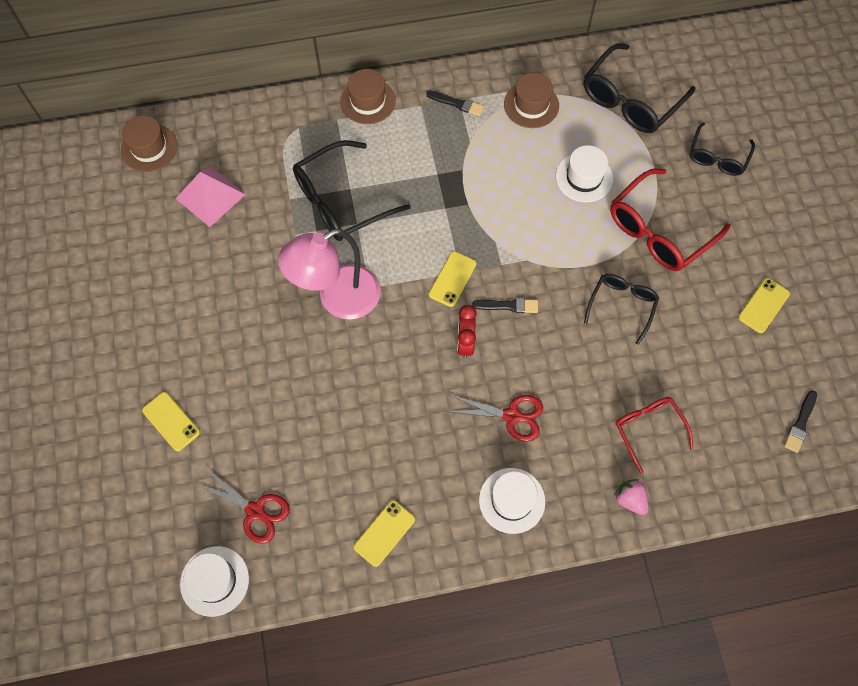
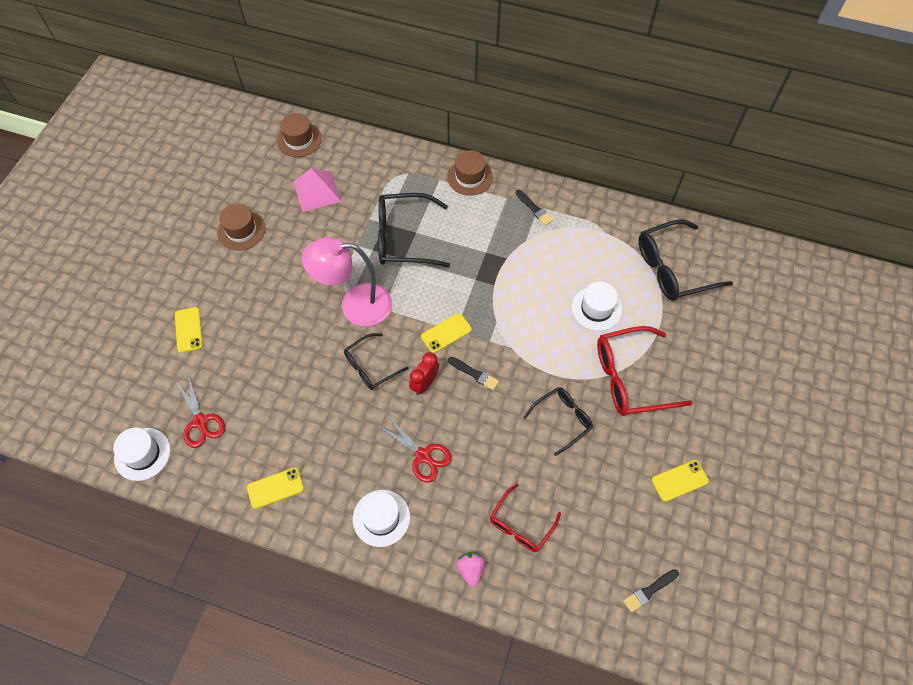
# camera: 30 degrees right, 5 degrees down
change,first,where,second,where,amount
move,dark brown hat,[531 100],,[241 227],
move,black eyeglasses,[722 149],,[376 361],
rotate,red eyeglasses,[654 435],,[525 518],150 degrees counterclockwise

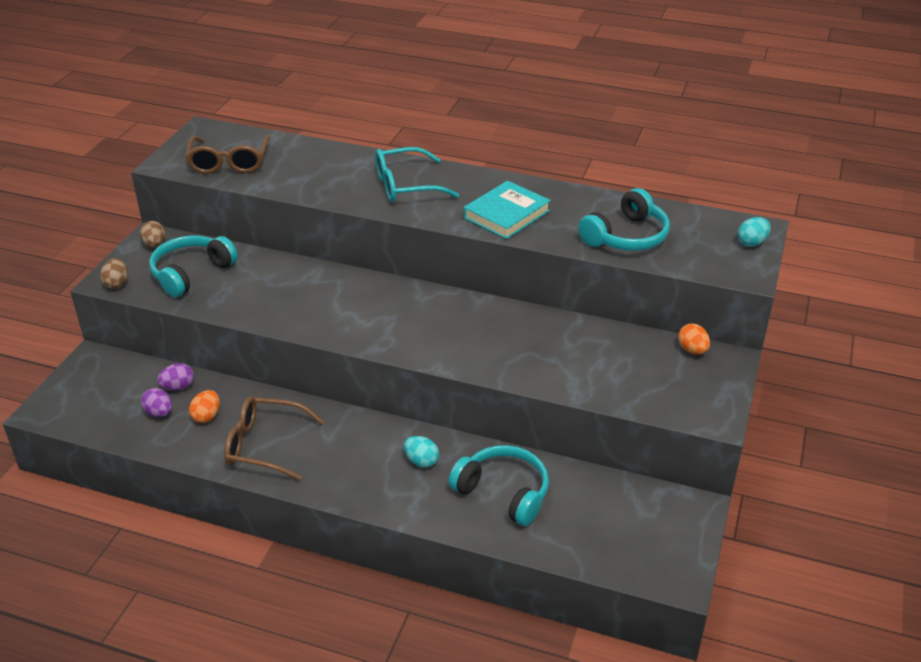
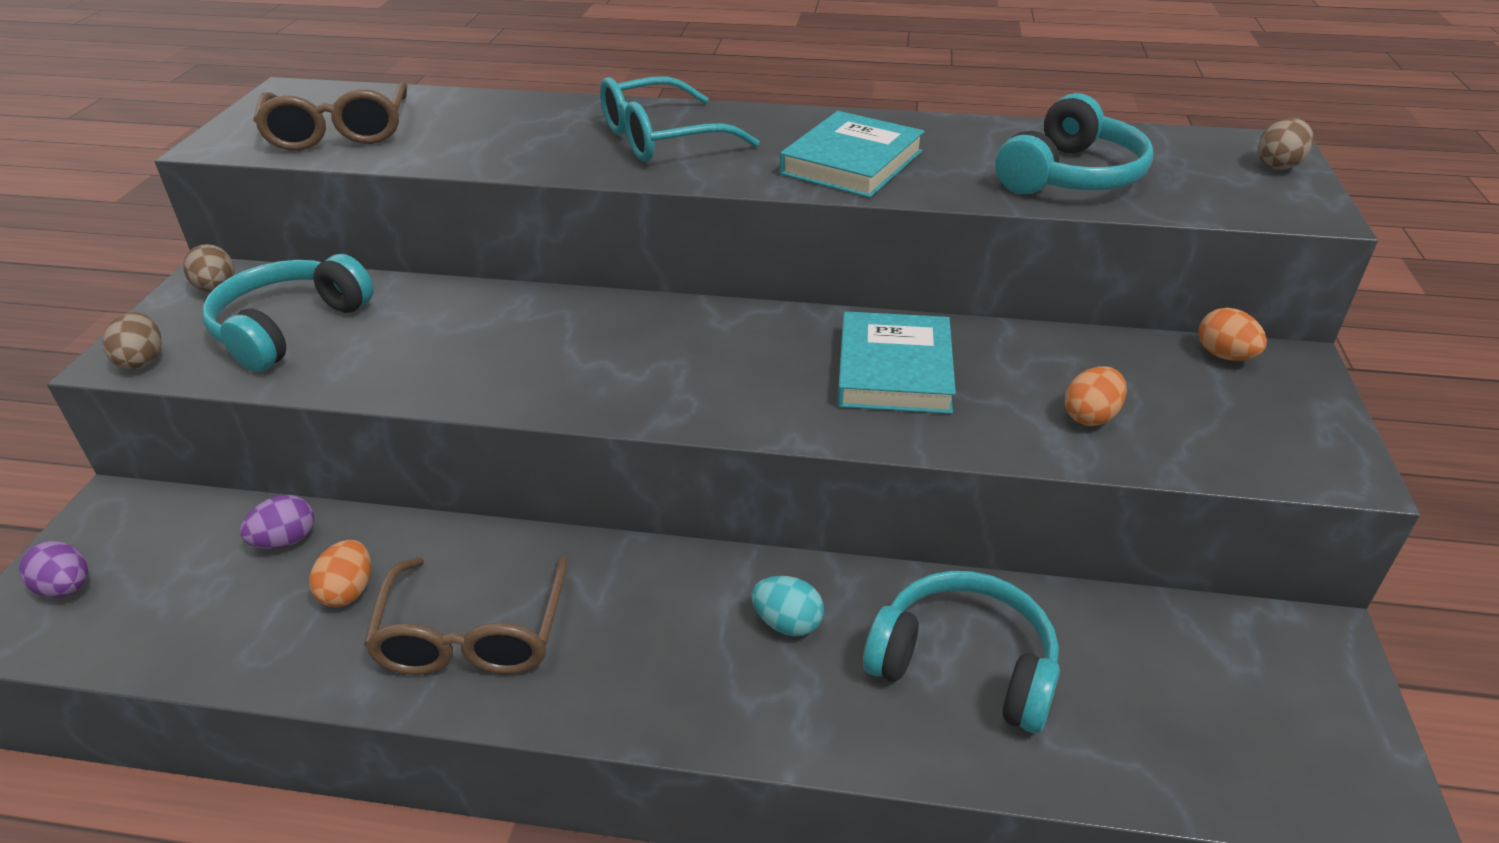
# camera: 10 degrees left, 0 degrees up
change,first,where,second,where,amount
recolor,aqua toy egg,[754 232],dark brown toy egg,[1285 144],
move,royal purple toy egg,[156 402],,[53 569],
rotate,dark brown eyeglasses,[274 438],,[465 615],90 degrees counterclockwise
insert,,,aqua hardcover,[896 362],
insert,,,orange toy egg,[1095 396],

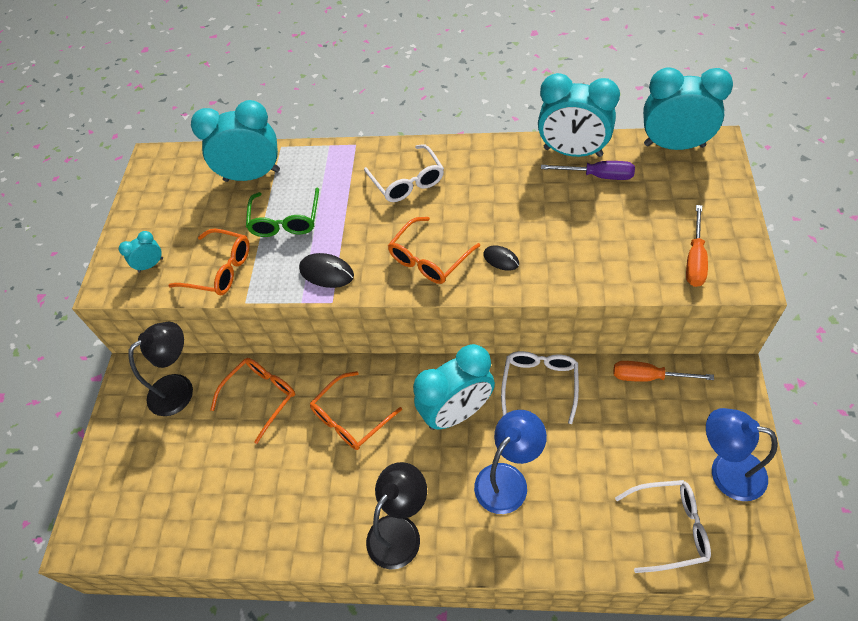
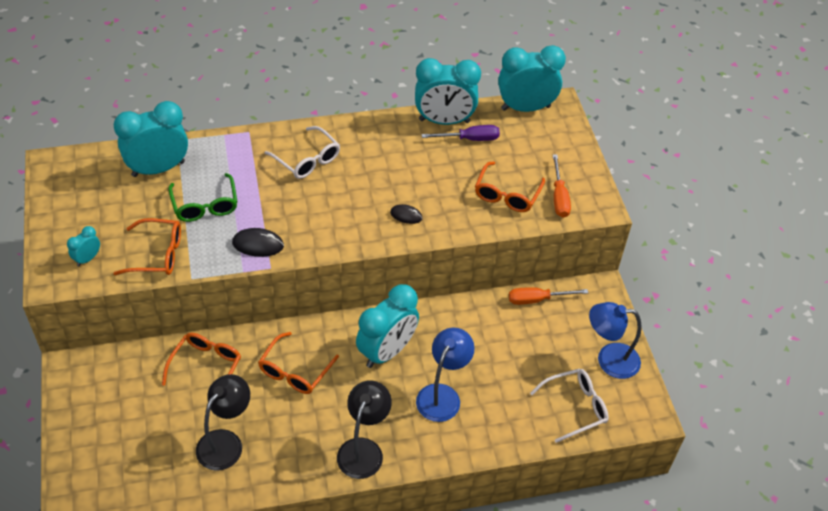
# camera: 25 degrees left, 5 degrees down
change,first,where,second,where,amount
move,orange eyeglasses,[433 250],,[510 186],
move,black lamp,[160 369],,[223 422],
delete,white eyeglasses,[540 387],,,

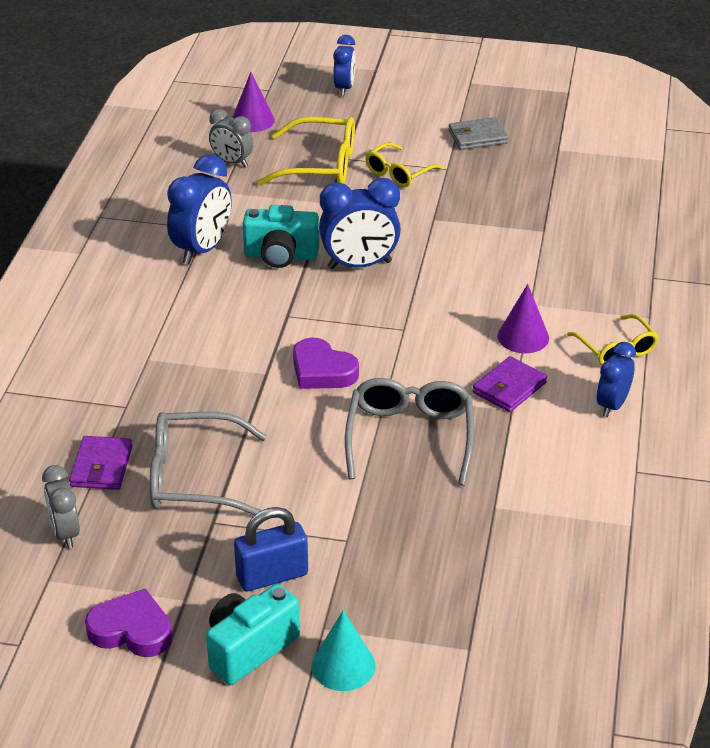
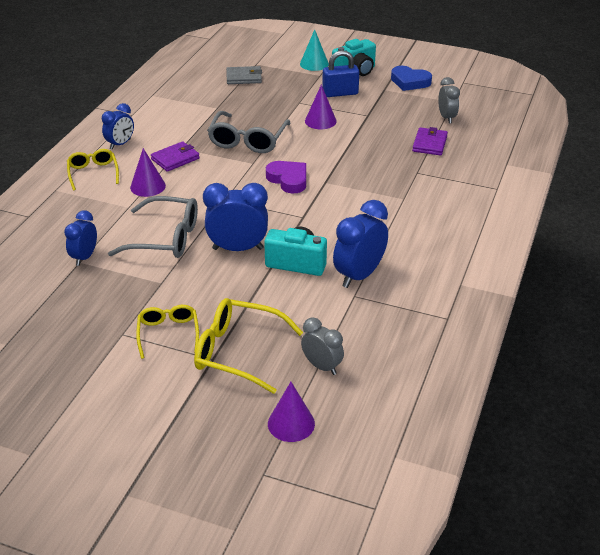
# camera: 170 degrees left, 0 degrees up
change,first,where,second,where,amount
move,blue clock,[344 65],,[80 238],
move,ash-grey wallet,[479 133],,[244 75],
rotate,bright yellow eyeglasses,[404 164],,[167 332],60 degrees counterclockwise
move,ash-grey eyeglasses,[208 463],,[153 227],
recolor,royal purple heart,[128 622],blue heart,[411 78],
insert,,,royal purple cone shape,[321 107],

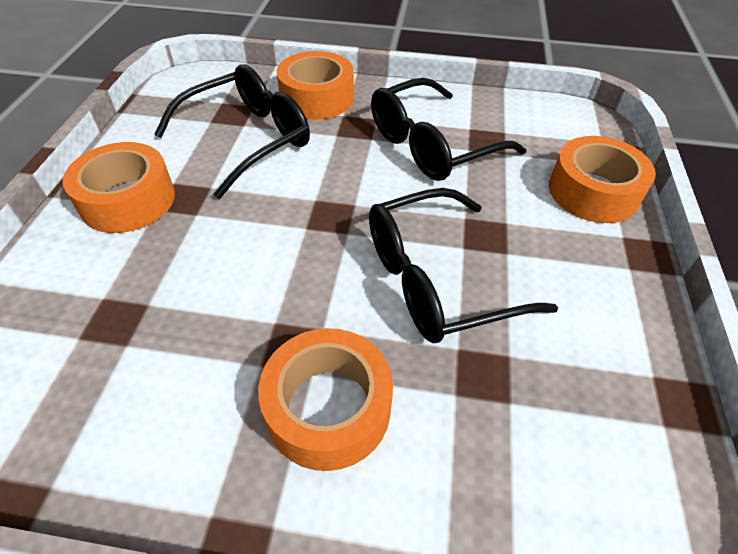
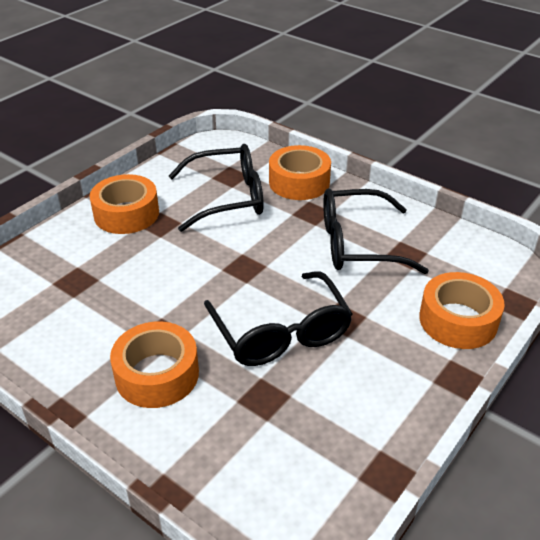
# camera: 30 degrees right, 10 degrees down
change,first,where,second,where,amount
rotate,black eyeglasses,[463 265],,[278 318],120 degrees counterclockwise

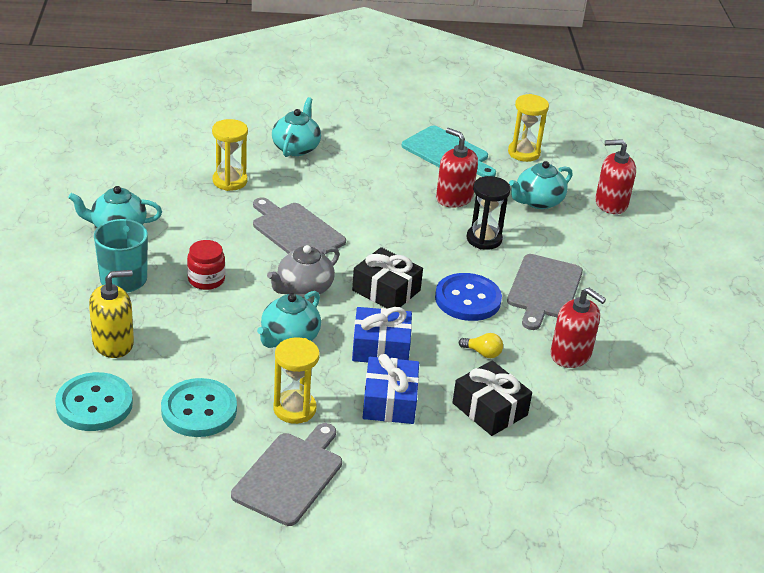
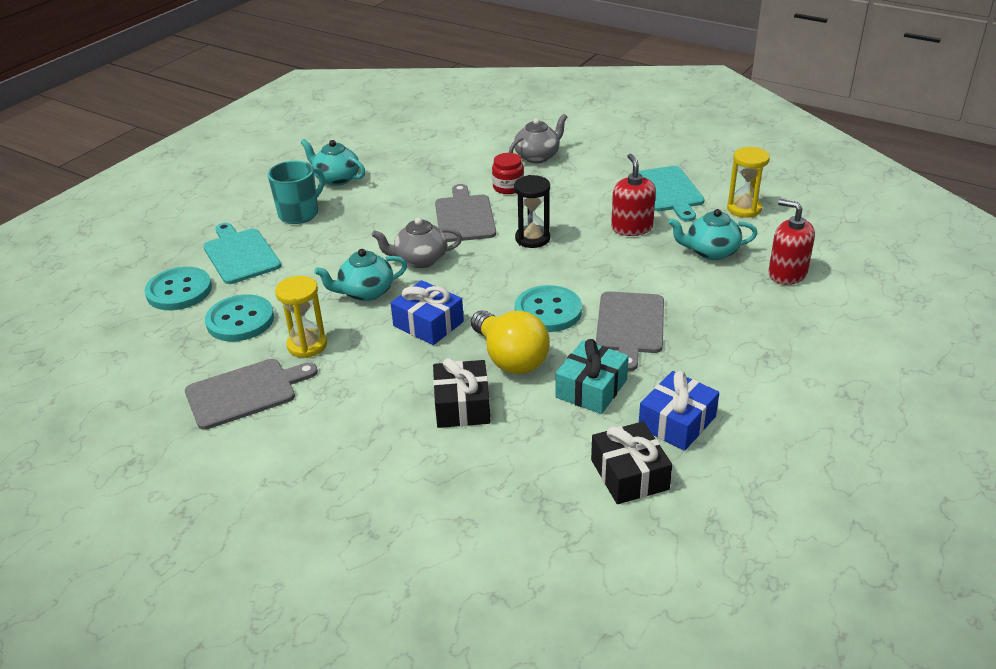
# camera: 40 degrees right, 0 degrees up
change,first,where,second,where,amount
recolor,aqua tea pot,[296 127],ash-grey tea pot,[538 138],
delete,bright yellow sand timer,[230 155],,,
move,black sand timer,[489 213],,[532 211],
move,red jam jar,[206 265],,[508 173],
move,black present,[387 278],,[631 462],
rotate,ash-grey cutting board,[545 292],,[630 331],45 degrees counterclockwise
replace,bright yellow soap pump,[111 314],aqua cutting board,[242 253],
recolor,blue shirt button,[468 297],aqua shirt button,[548 308],
replace,red soap pump,[578 328],aqua present,[592 376],
resize,bright yellow lightbulb,[481 345],,[510 342],x2.37
move,blue present,[391 389],,[679 411],

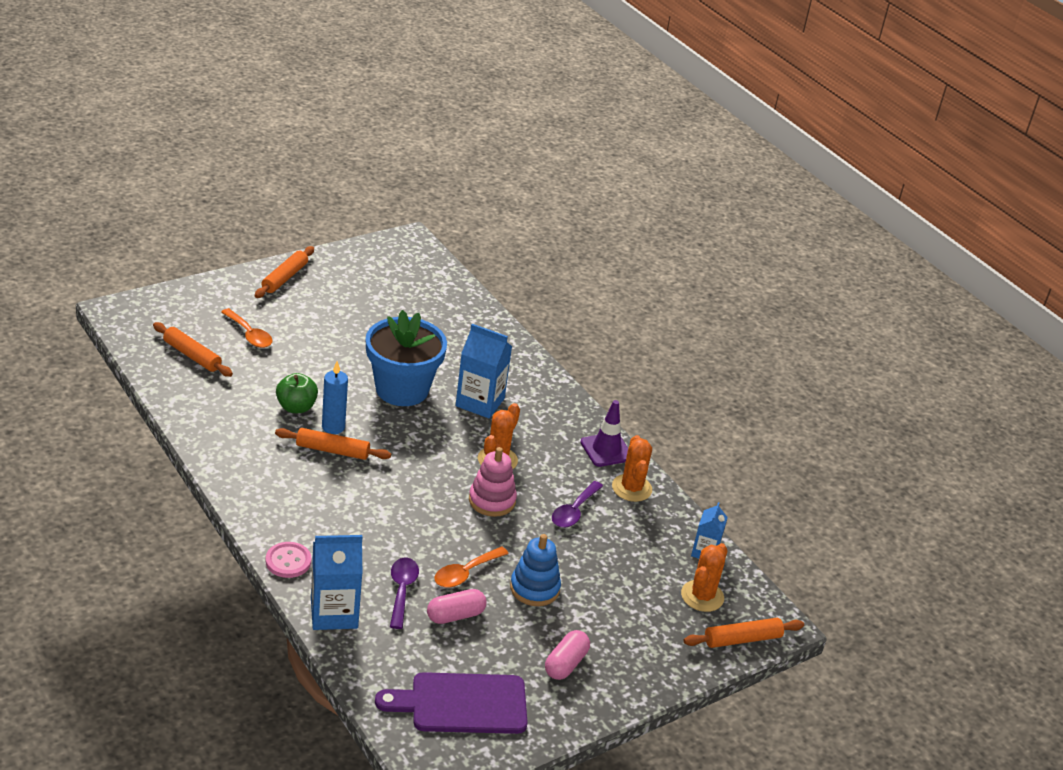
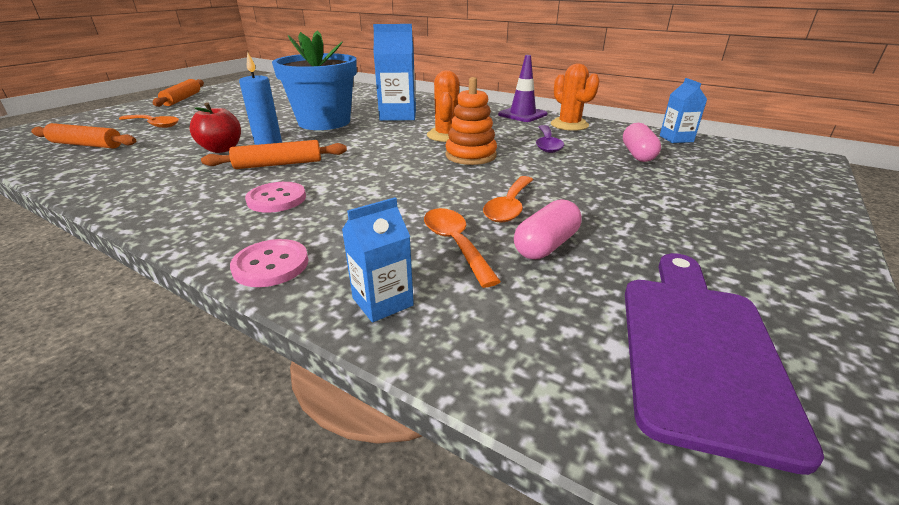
# camera: 20 degrees left, 5 degrees down
change,first,where,second,where,amount
recolor,emerald apple fruit,[297 393],red apple fruit,[215 127],
recolor,pink ring stacker,[493 482],orange ring stacker,[471 121],
delete,blue ring stacker,[535 570],,,
resize,blue juice carton,[336 582],,[378 260],x0.59
delete,orange cactus,[704 577],,,
recolor,royal purple tablespoon,[404 593],orange tablespoon,[462 248],
delete,orange rolling pin,[744 633],,,
move,pink capsule,[567 655],,[642 142],
rotate,royal purple cutting board,[451 703],,[724 364],135 degrees clockwise
insert,,,pink shirt button,[275 197],

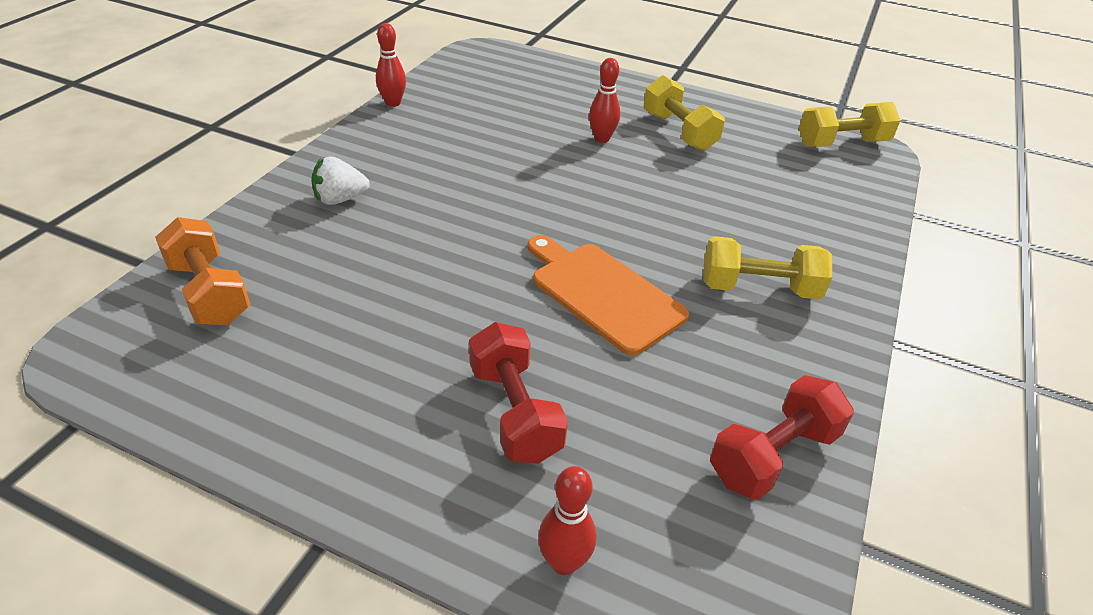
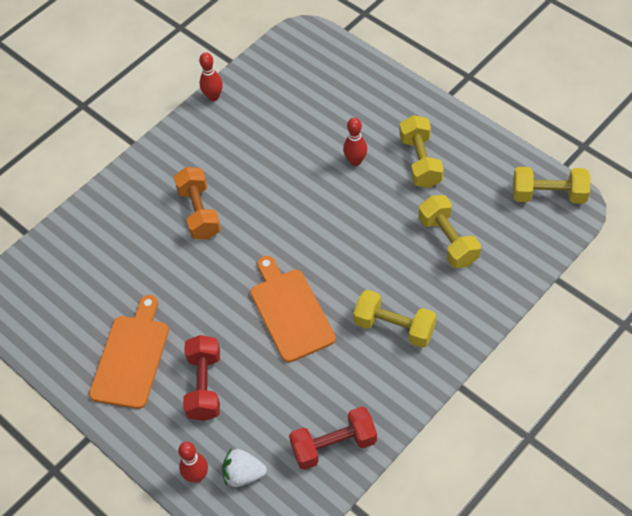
# camera: 25 degrees right, 15 degrees up
change,first,where,second,where,amount
move,white berry,[340 180],,[244 468],
move,orange dumbbell,[202 271],,[197 203],
insert,,,bright yellow dumbbell,[450 231],
insert,,,orange cutting board,[129 352],

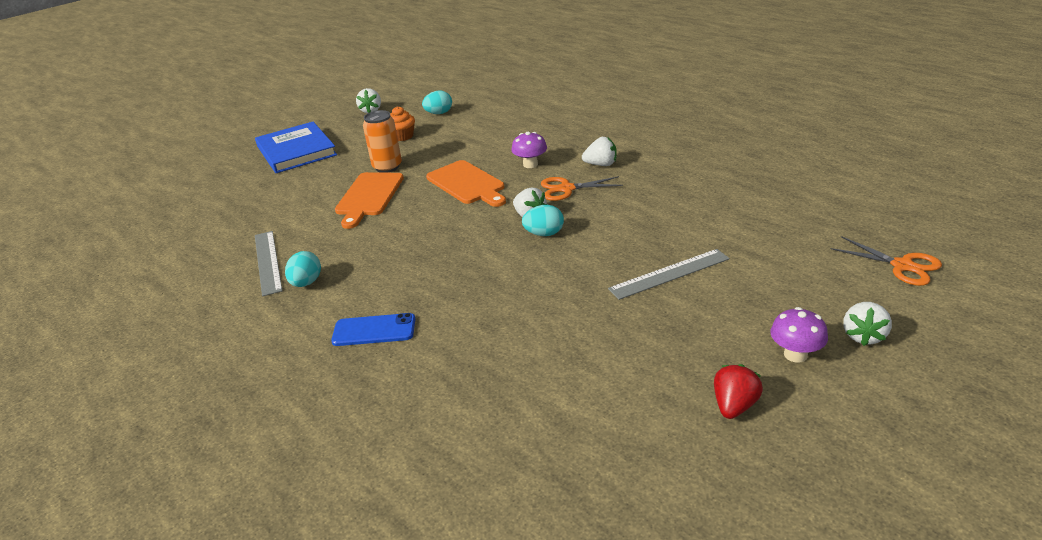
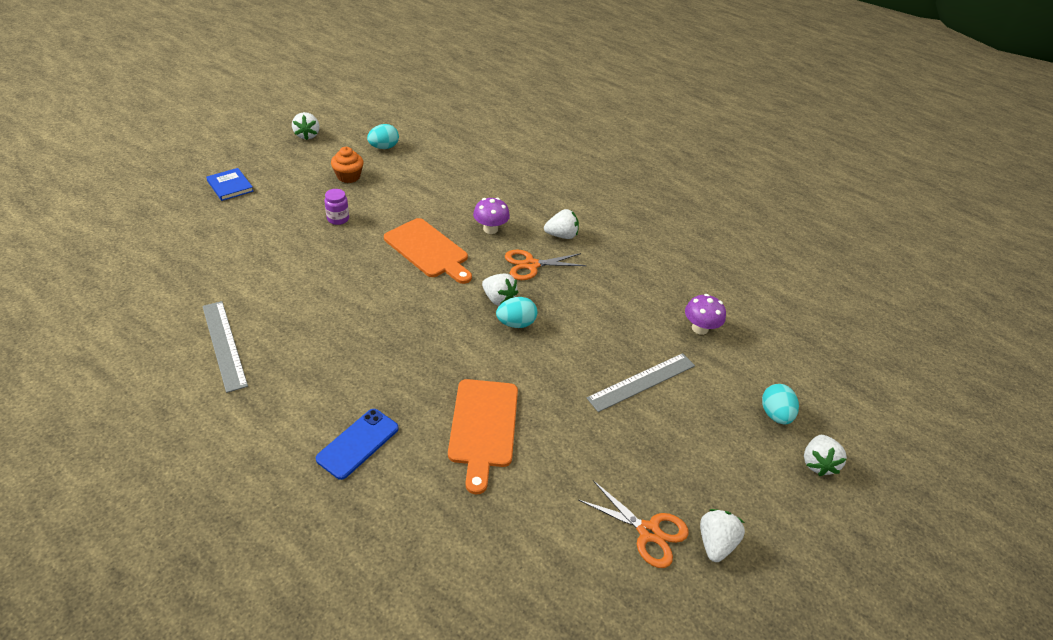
# camera: 15 degrees left, 10 degrees up
change,first,where,second,where,amount
replace,orange soda can,[382 141],royal purple jam jar,[336 207],
resize,blue hardcover,[296 147],,[230 184],x0.48
move,orange cutting board,[369 200],,[483 436],
move,orange scissors,[886 261],,[634 524],
move,aqua toy egg,[303 269],,[780 404],
move,royal purple toadstool,[799 334],,[705 314],
rotate,blue mobile phone,[373 329],,[357 444],45 degrees counterclockwise
recolor,red berry,[738 391],white berry,[722 535],

